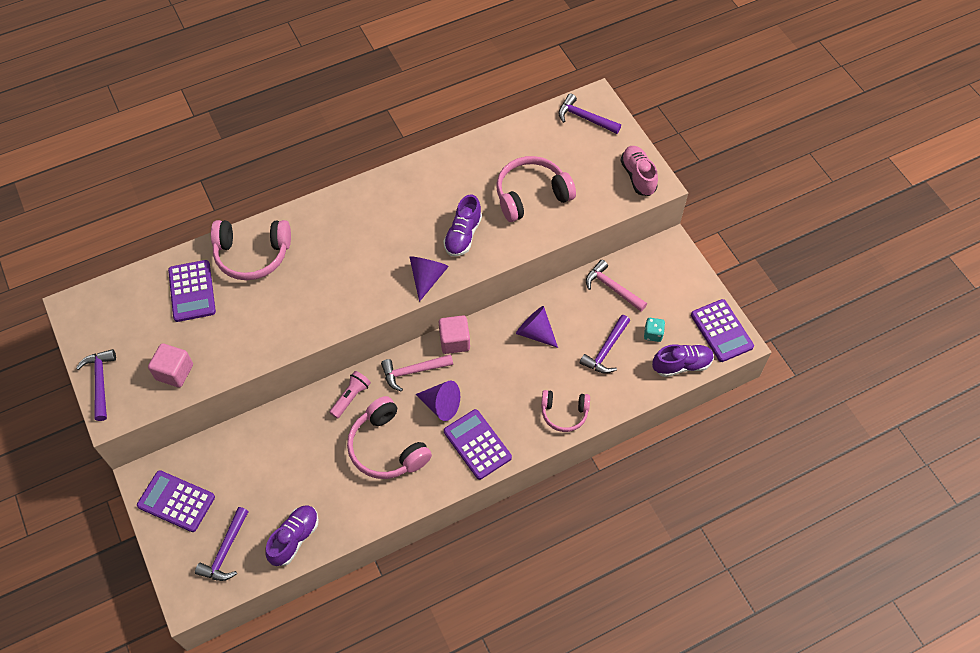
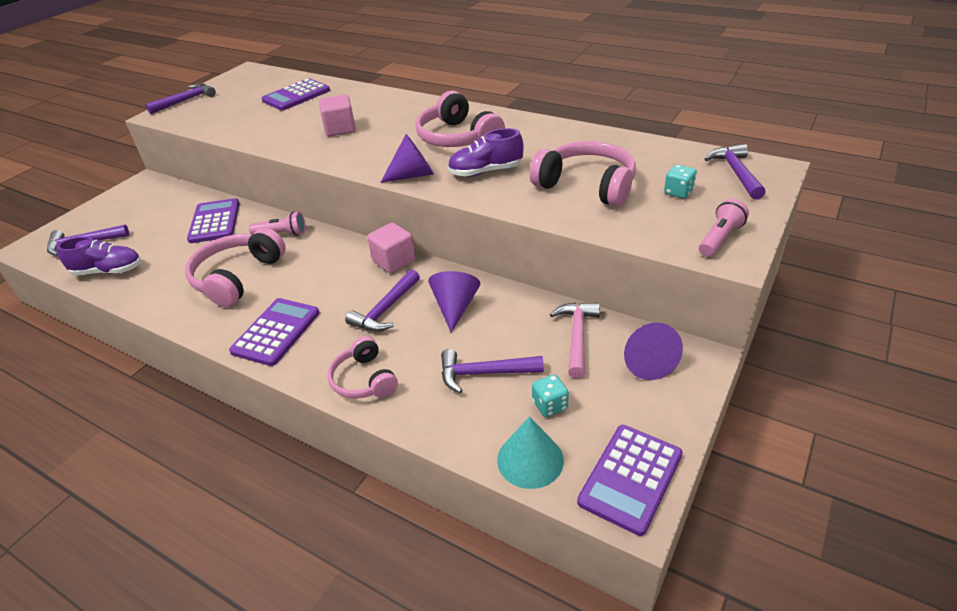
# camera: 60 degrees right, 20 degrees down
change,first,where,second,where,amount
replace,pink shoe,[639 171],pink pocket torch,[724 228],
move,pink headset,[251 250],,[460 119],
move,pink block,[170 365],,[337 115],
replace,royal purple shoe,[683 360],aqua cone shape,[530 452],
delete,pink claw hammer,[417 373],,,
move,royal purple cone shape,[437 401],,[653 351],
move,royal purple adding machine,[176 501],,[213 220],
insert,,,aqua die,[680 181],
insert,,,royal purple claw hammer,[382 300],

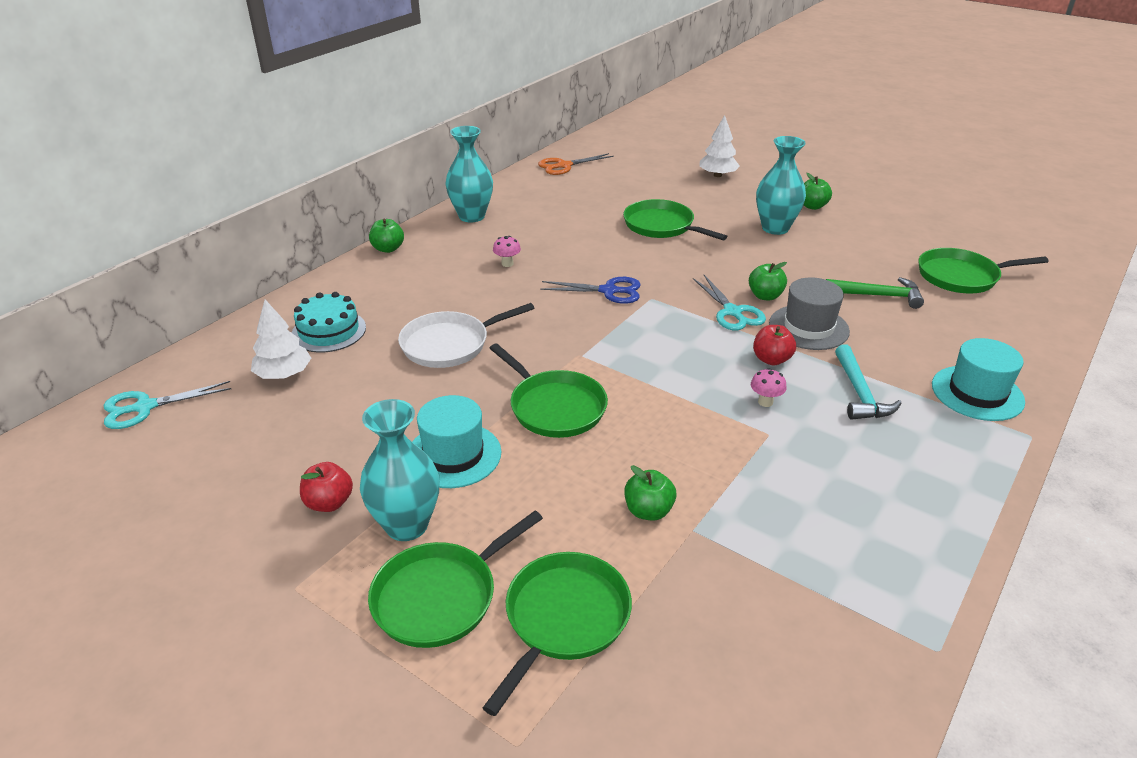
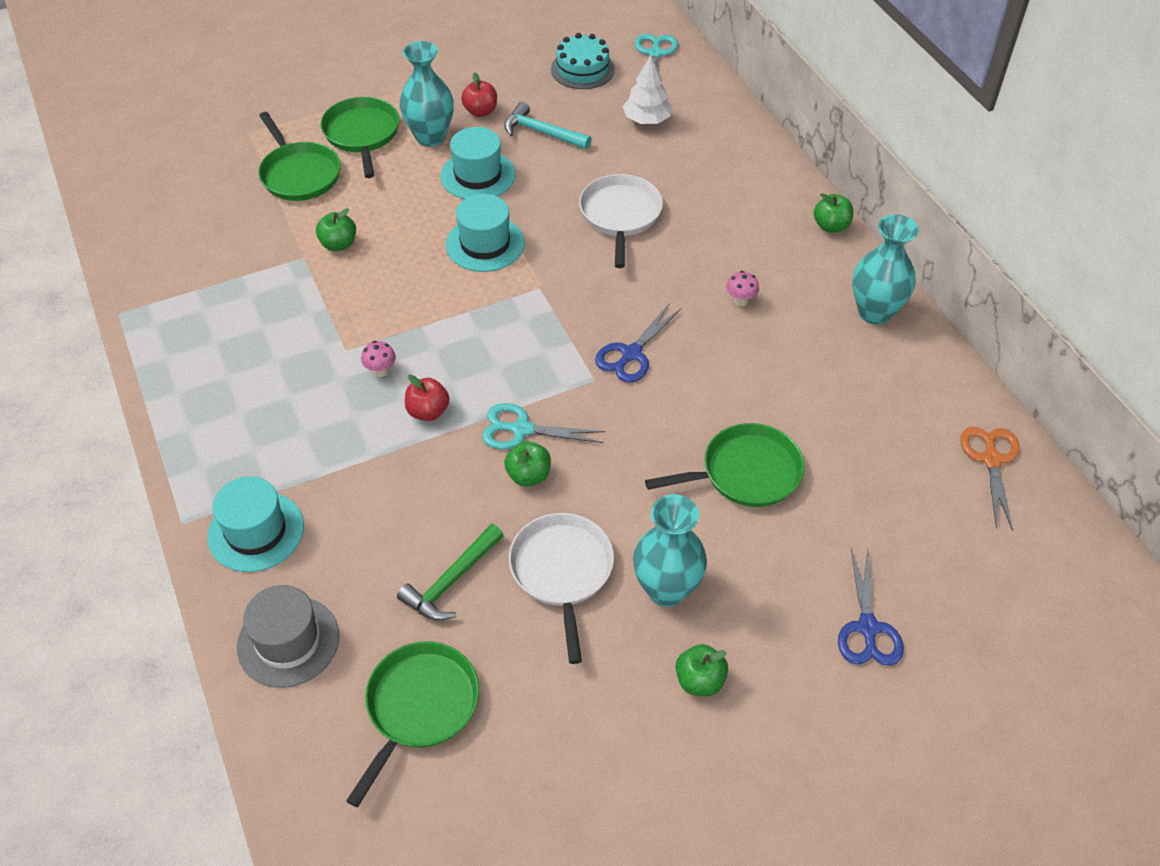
# camera: 120 degrees right, 15 degrees up
change,first,where,second,where,amount
replace,white fir tree,[719 146],blue scissors,[871 607],
move,ash-grey hat,[809 313],,[288 636],
move,aqua cake,[328 322],,[583 61],
replace,emerald frying pan,[549 390],aqua hat,[485 233],
move,aqua claw hammer,[868 382],,[548 125],
insert,,,white frying pan,[561 588],

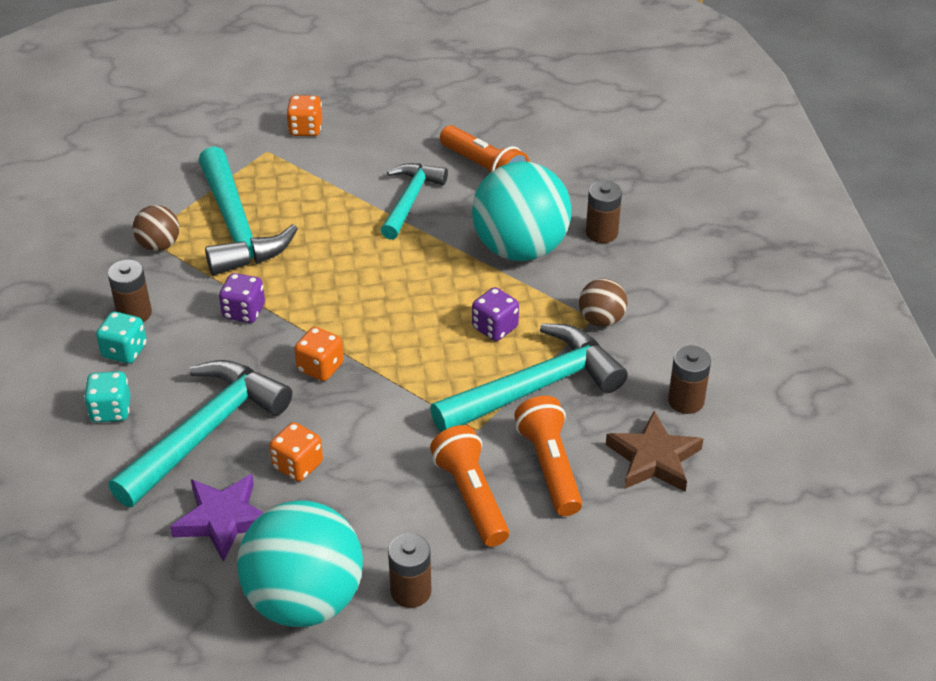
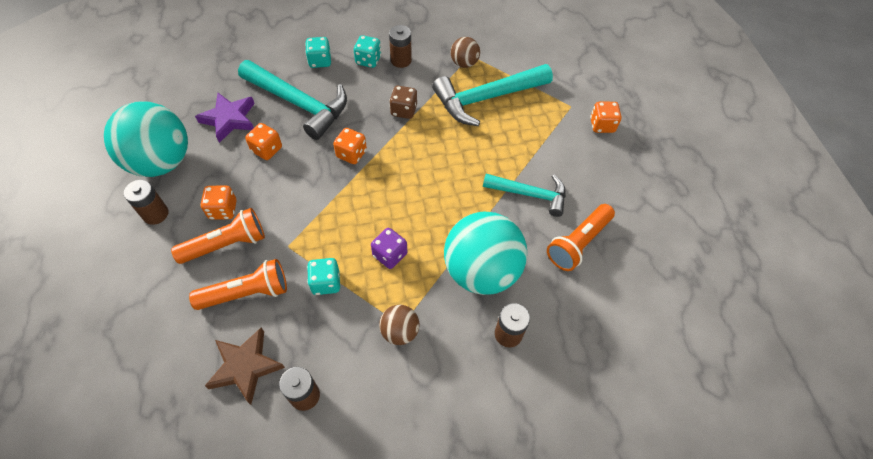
# camera: 85 degrees right, 15 degrees up
change,first,where,second,where,amount
recolor,royal purple die,[242 298],dark brown die,[403 102],
replace,aqua claw hammer,[529 377],aqua die,[323 276],
insert,,,orange die,[218 202],

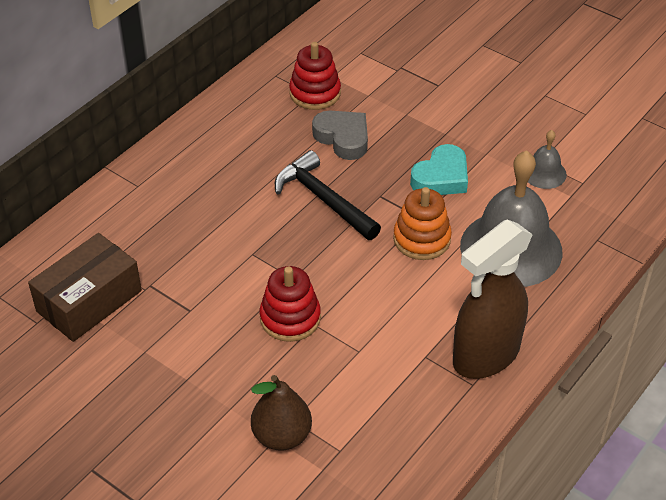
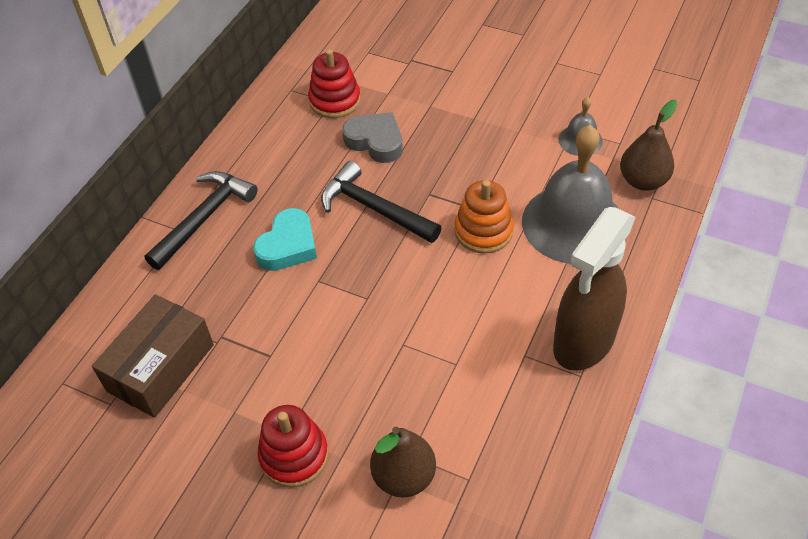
# camera: 10 degrees left, 5 degrees up
change,first,where,second,where,amount
move,aqua heart,[439 169],,[285 239],
move,red ring stacker,[290 304],,[292 446],
insert,,,dark brown pear fruit,[648 145],
insert,,,black claw hammer,[201 220],

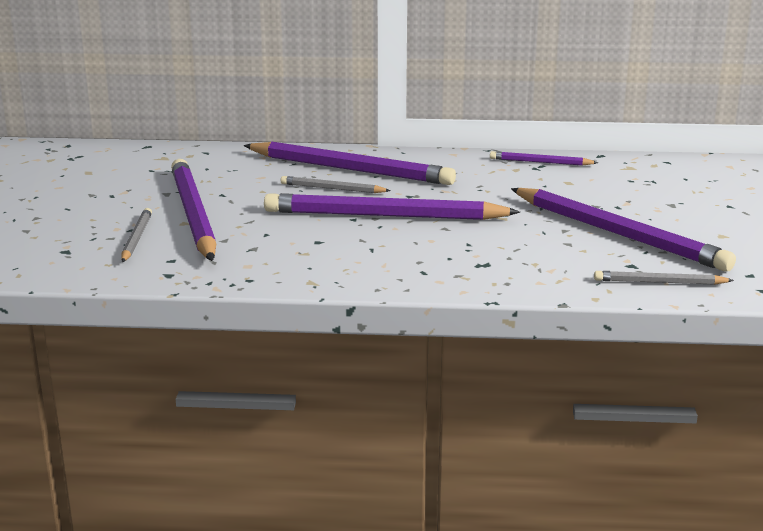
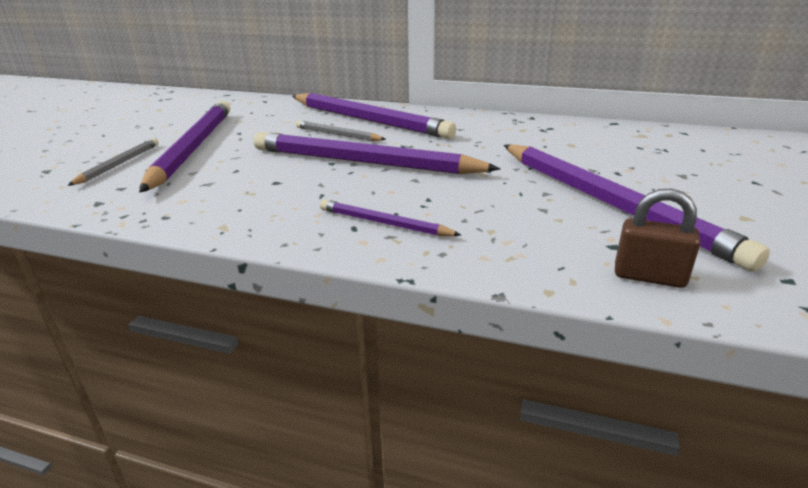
# camera: 15 degrees right, 5 degrees up
change,first,where,second,where,amount
move,royal purple pencil,[544 158],,[390 218],
replace,ash-grey pencil,[664 278],dark brown small lock,[658 238],

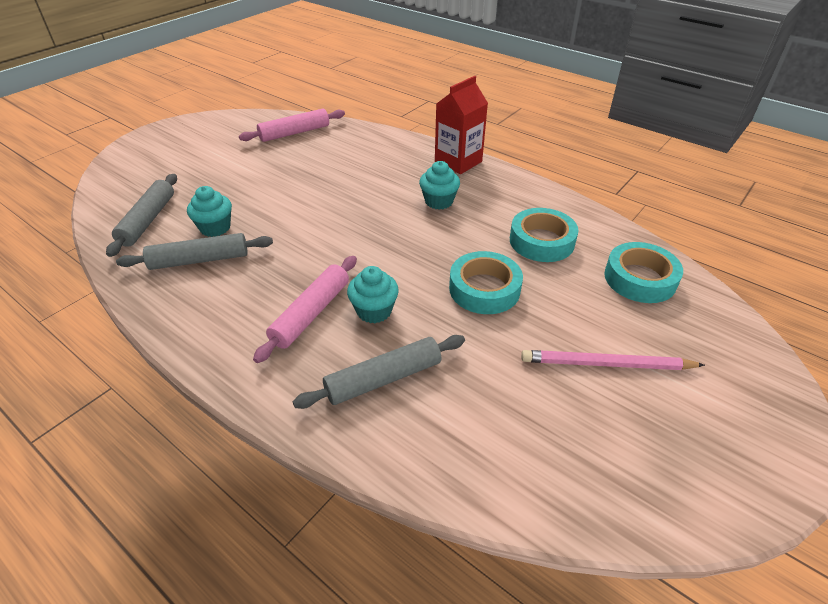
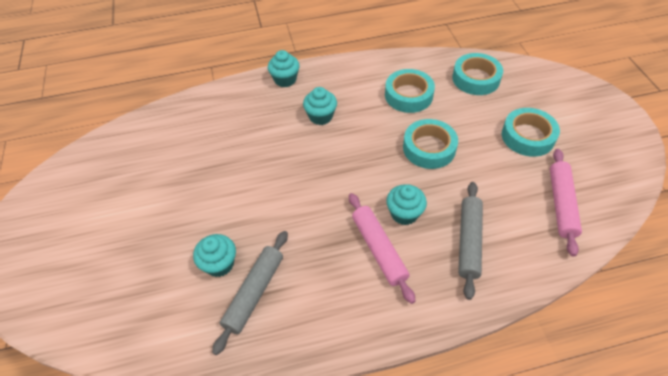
# camera: 50 degrees left, 10 degrees up
change,first,where,second,where,amount
replace,red juice carton,[461 125],aqua cupcake,[284 68],
move,pink rolling pin,[292 125],,[566 203],
delete,ash-grey rolling pin,[141 215],,,
replace,pink pencil,[613 360],aqua roll of tape,[531 132],

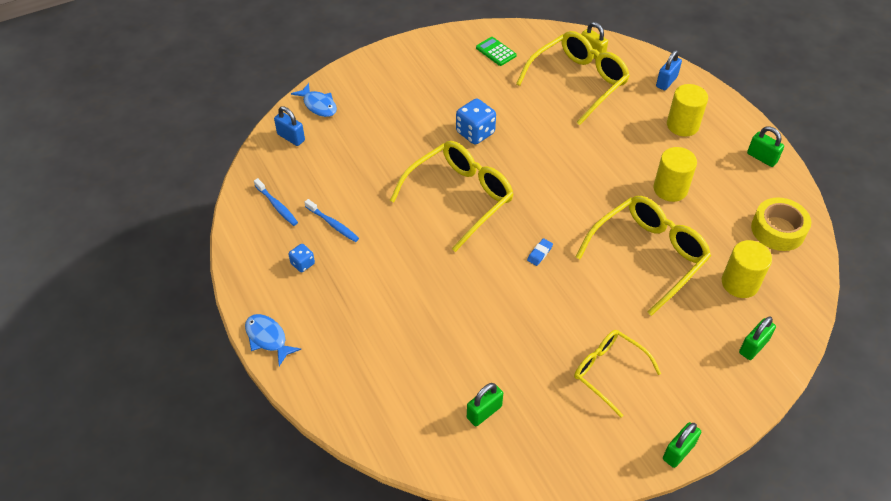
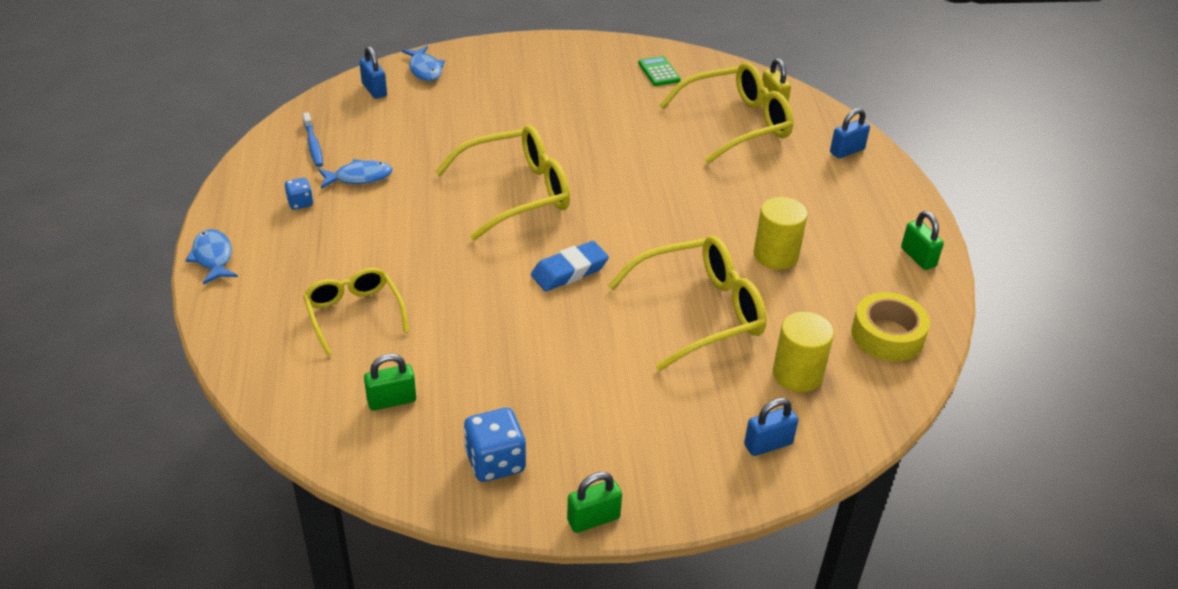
# camera: 20 degrees right, 10 degrees down
change,first,where,second,where,amount
delete,bright yellow cylinder,[687 110],,,
move,blue die,[476 121],,[495 445],
replace,blue dental brush,[332 220],blue fish figure,[355 174],
resize,blue pencil eraser,[540 252],,[570 266],x1.95
recolor,emerald small lock,[757 338],blue small lock,[771 427],
move,bright yellow eyeglasses,[617 373],,[356 312],

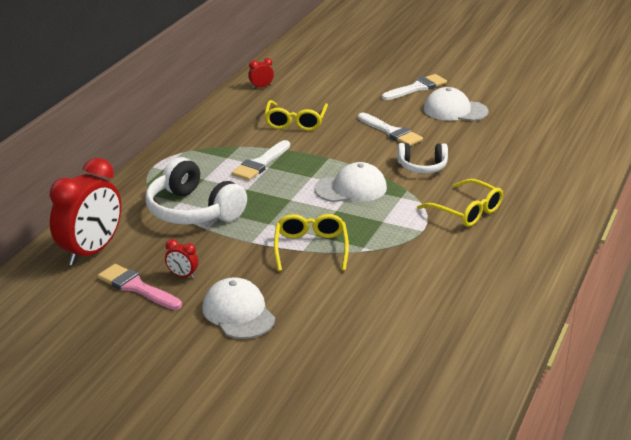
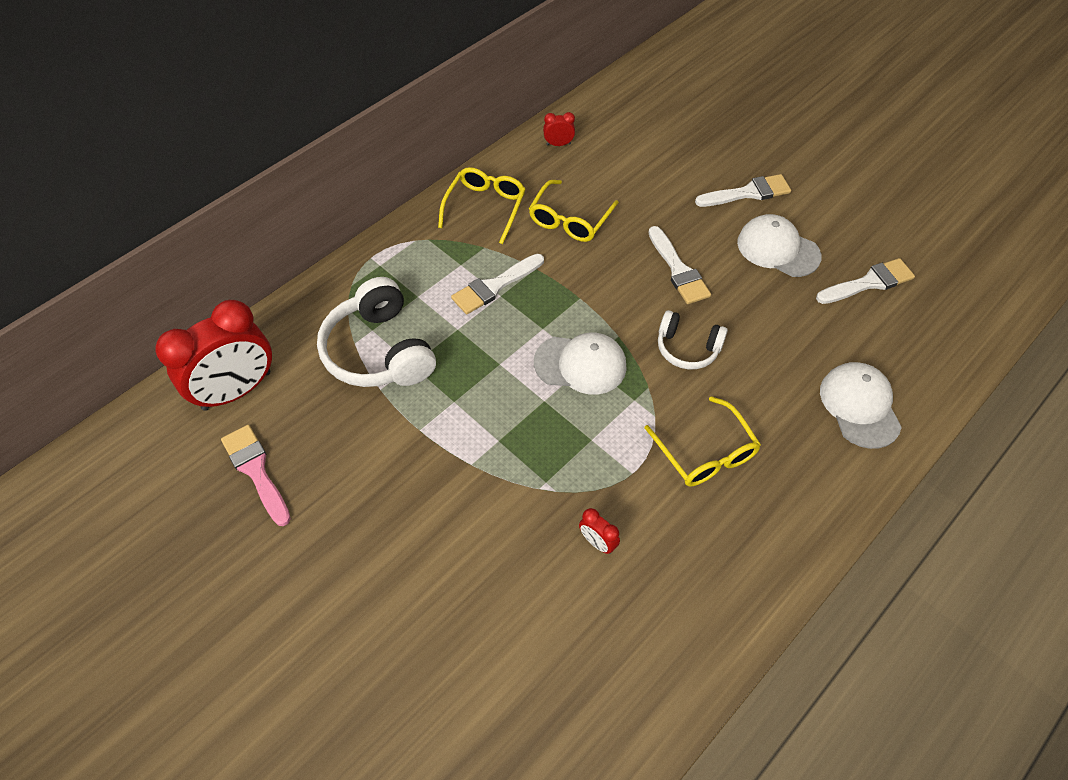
# camera: 20 degrees right, 25 degrees up
change,first,where,second,where,amount
move,bright yellow eyeglasses,[311 242],,[482 205],
move,red clock,[181 259],,[599 531],
move,white baseball cap,[238 308],,[861 405],
insert,,,white paint brush,[865 281],

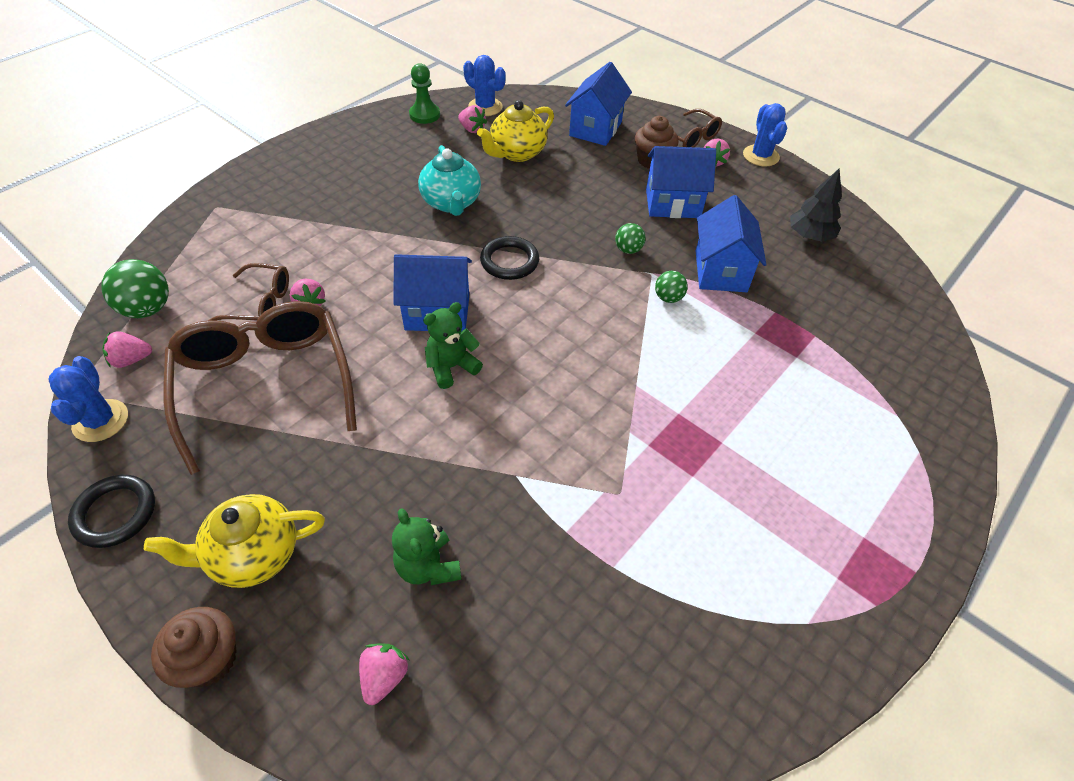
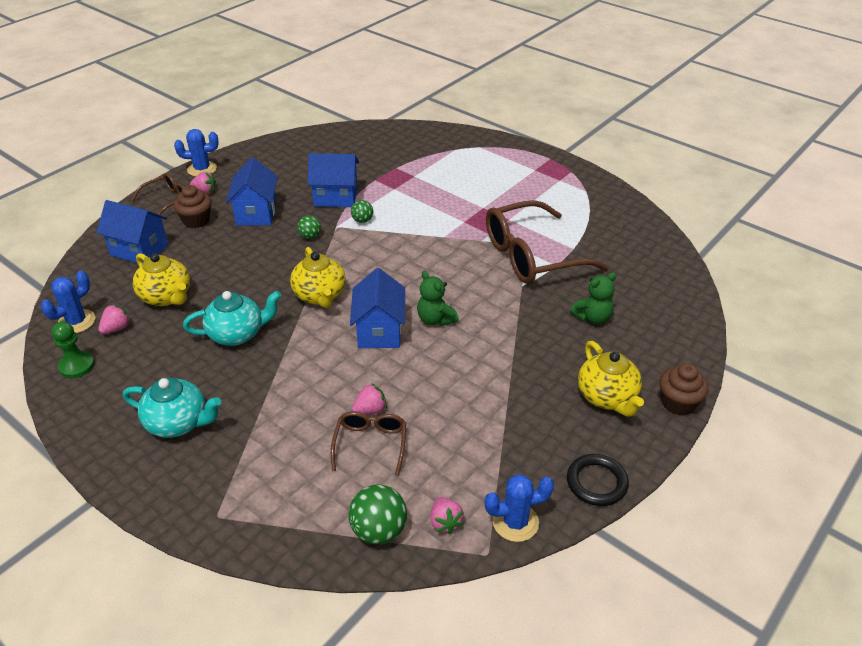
# camera: 90 degrees left, 10 degrees down
change,first,where,second,where,amount
delete,black fir tree,[816 205],,,
replace,black ring,[509 258],bright yellow tea pot,[318 277],
move,dark brown eyeglasses,[260 388],,[547 242],
delete,pink berry,[384 674],,,
insert,,,aqua tea pot,[172 408],

